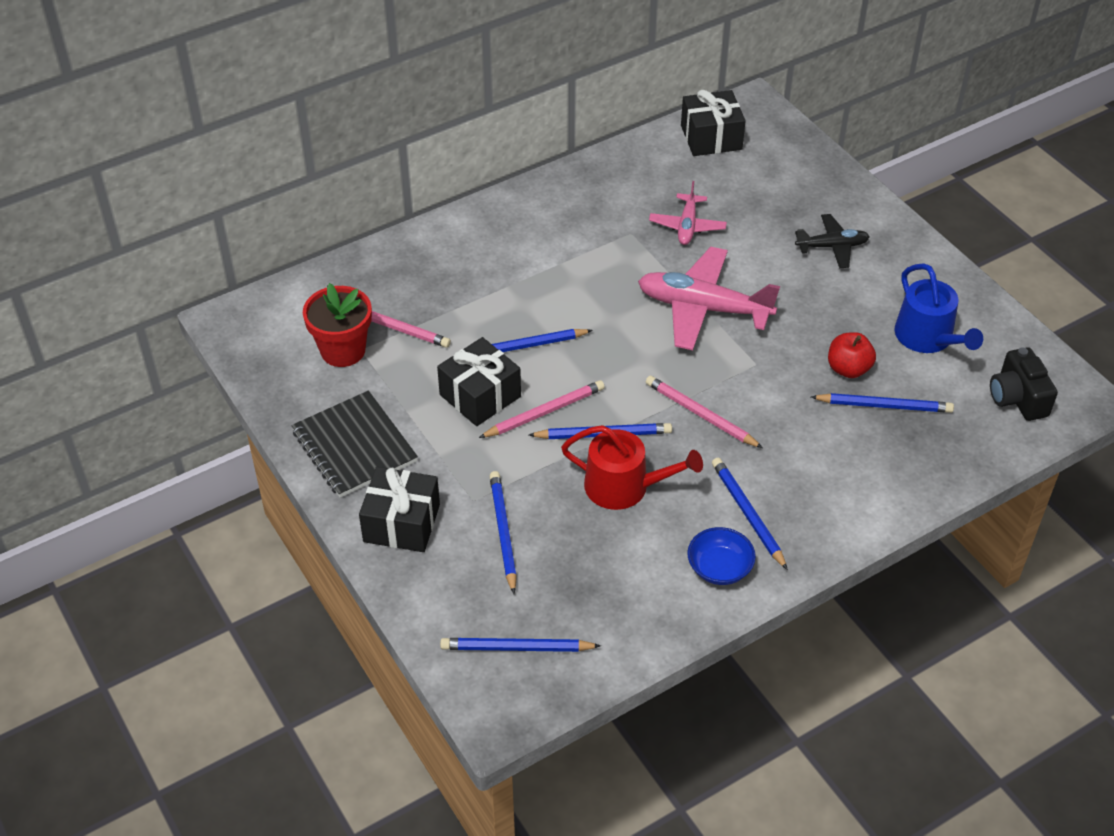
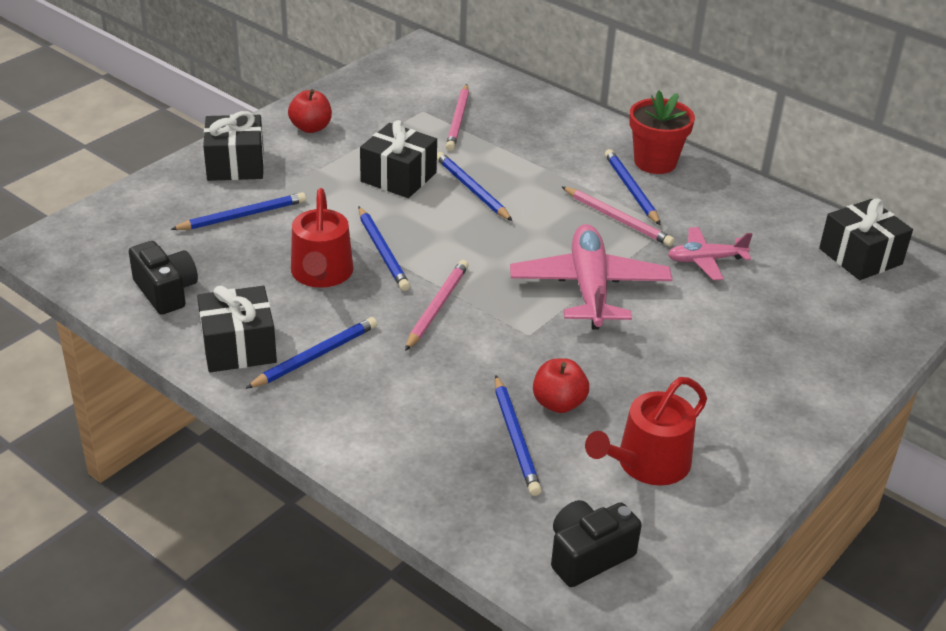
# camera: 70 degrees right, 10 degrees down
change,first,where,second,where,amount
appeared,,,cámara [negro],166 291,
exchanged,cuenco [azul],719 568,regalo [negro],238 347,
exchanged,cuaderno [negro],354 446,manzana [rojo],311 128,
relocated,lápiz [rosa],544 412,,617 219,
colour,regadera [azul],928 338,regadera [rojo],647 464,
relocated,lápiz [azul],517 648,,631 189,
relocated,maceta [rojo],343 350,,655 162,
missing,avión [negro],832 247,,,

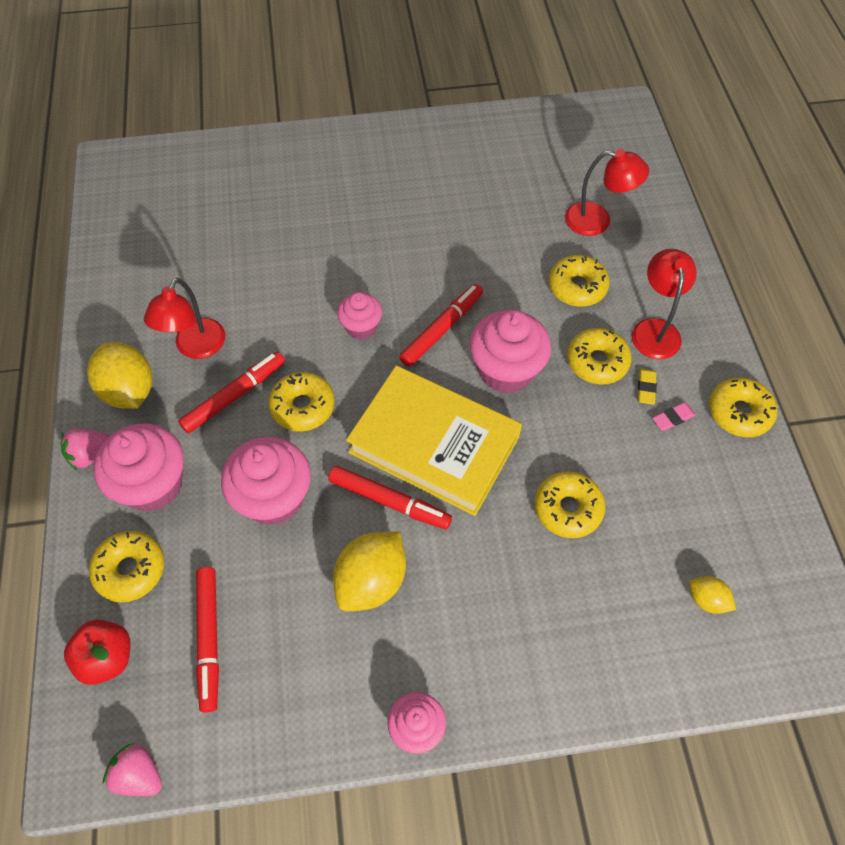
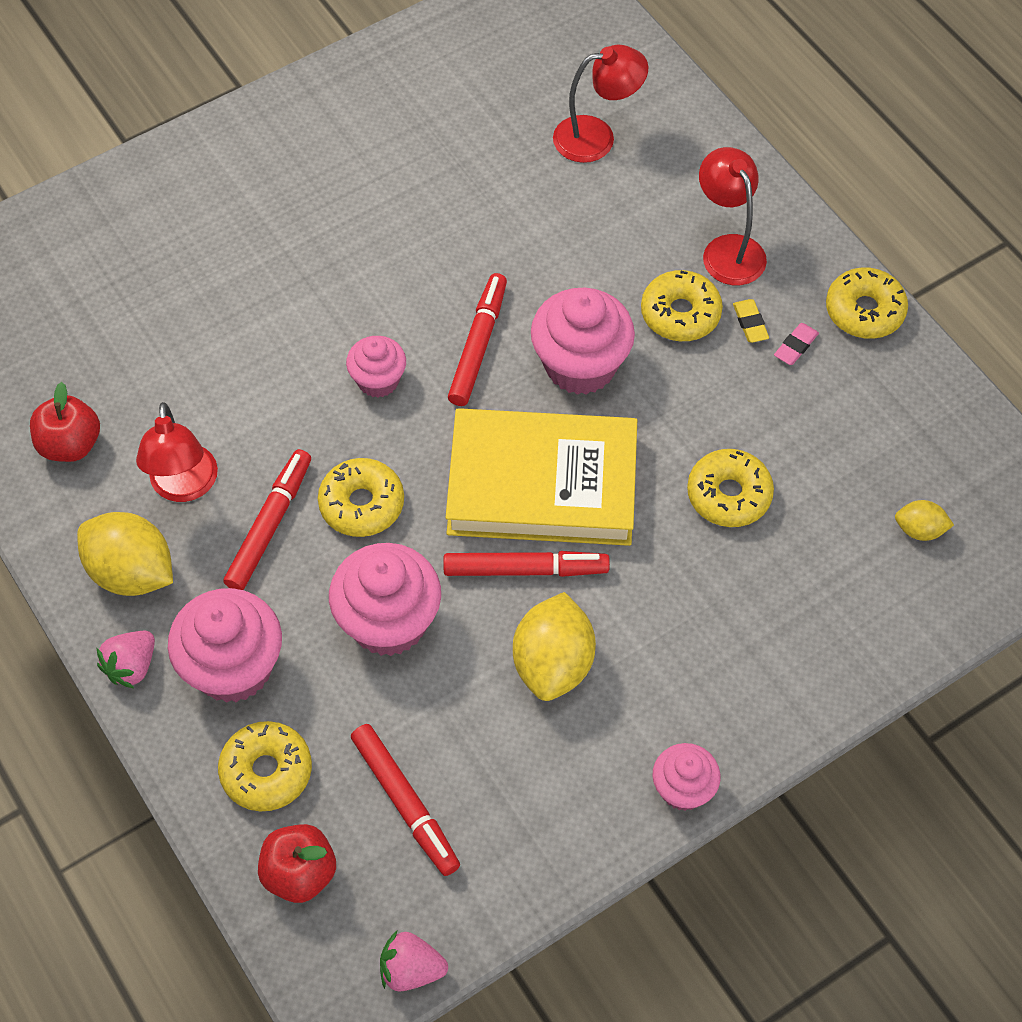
# camera: 25 degrees left, 0 degrees up
change,first,where,second,where,amount
appeared,,,manzana [rojo],70 444,
missing,rosquilla [amarillo],577 287,,,

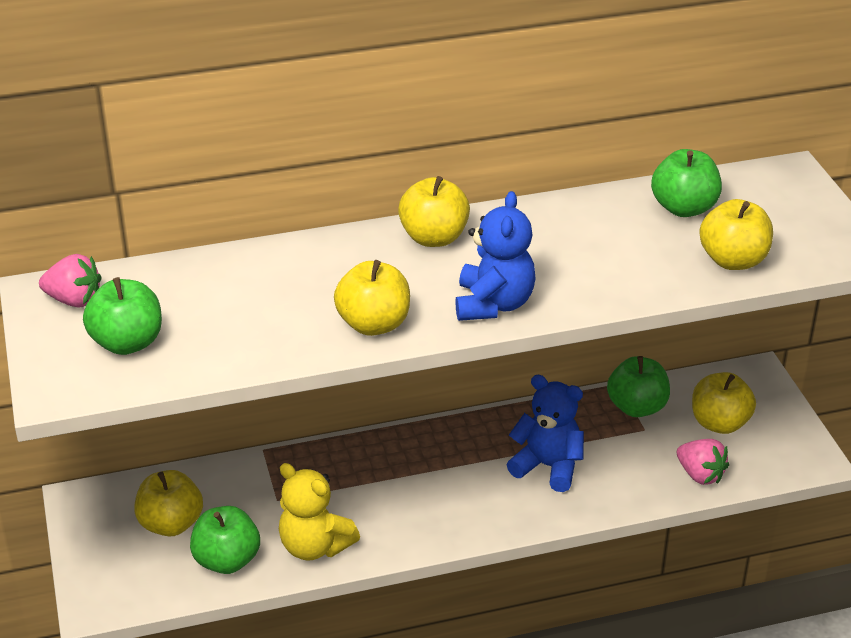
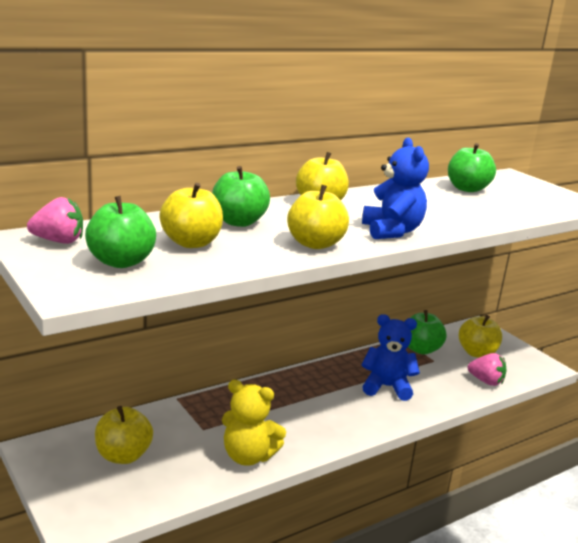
# camera: 20 degrees left, 15 degrees down
change,first,where,second,where,amount
relocated,manzana [amarillo],733 260,,191 243,
relocated,manzana [verde],227 560,,239 222,

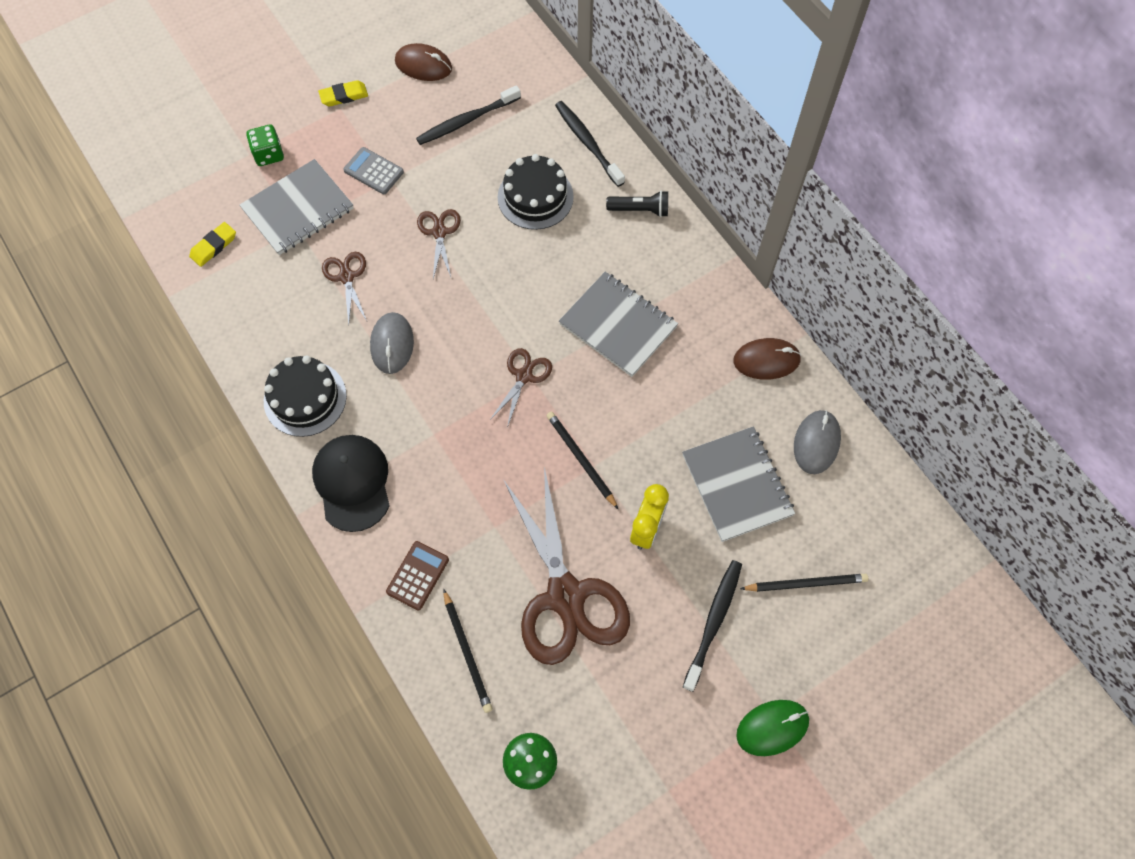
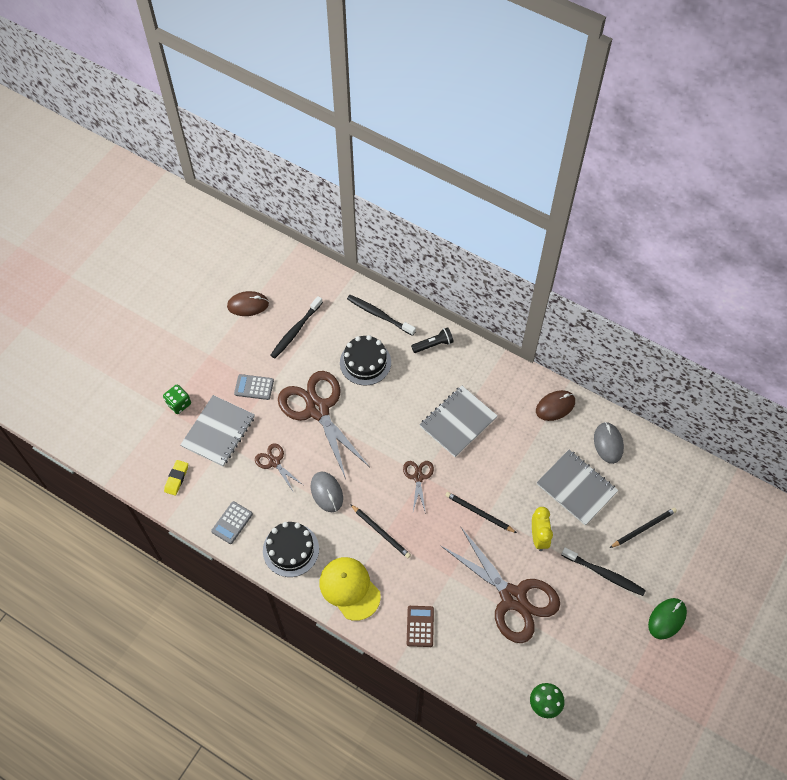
# camera: 25 degrees left, 5 degrees down
change,first,where,second,where,amount
appeared,,,calculadora [gris],232 523,
size,tijeras [marrón],439 232,,317 409,x2.16
colour,gorra [negro],352 483,gorra [amarillo],349 588,
relocated,lápiz [negro],467 652,,381 532,
spun,cuaderno [gris],618 325,,458 422,60 degrees counterclockwise
spun,cepillo de dientes [negro],713 622,,604 574,120 degrees clockwise
missing,goma de borrar [amarillo],344 96,,,

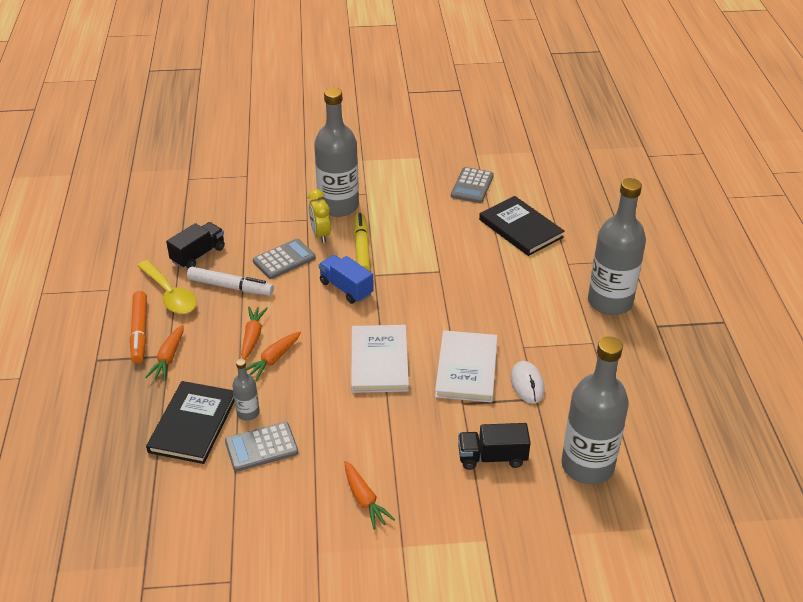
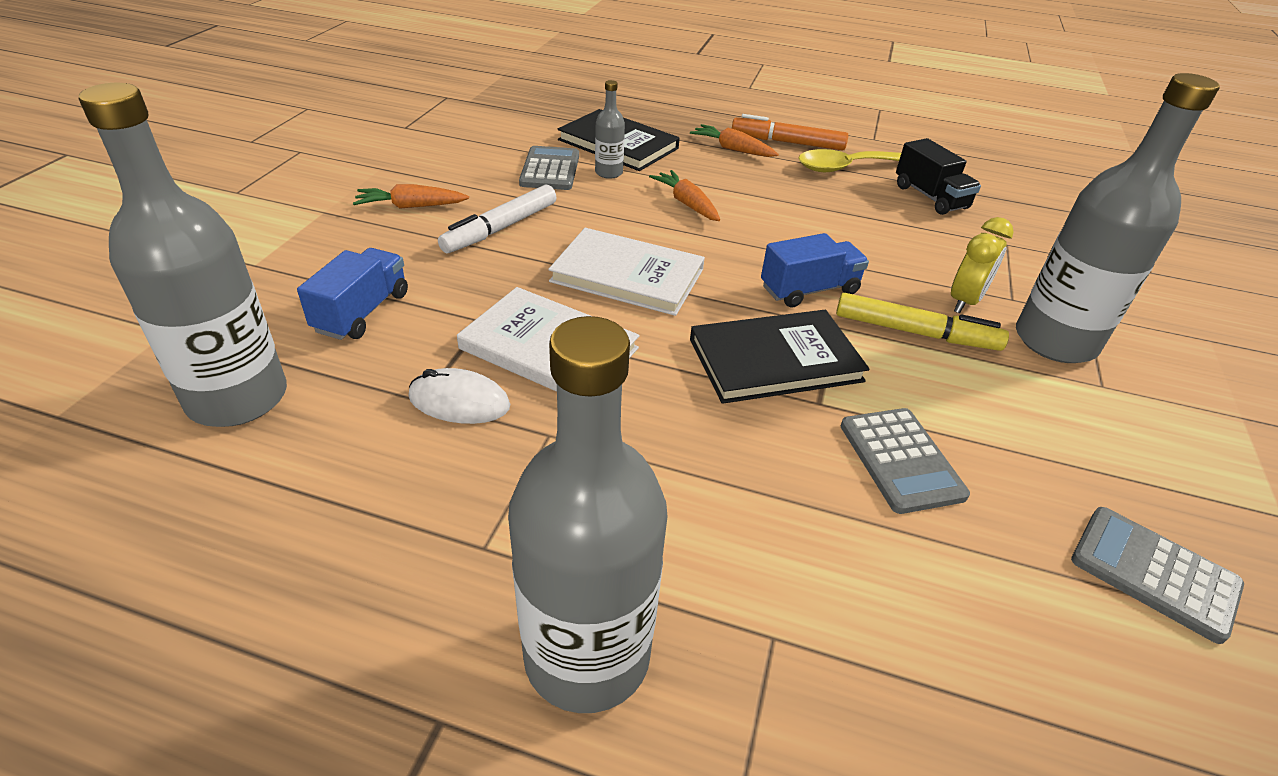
# camera: 110 degrees right, 0 degrees up
change,first,where,second,where,amount
colour,camión [negro],492 457,camión [azul],362 312,
relocated,rotulador [blanco],230 287,,500 228,
relocated,libro [negro],521 228,,775 360,
relocated,calculadora [gris],284 260,,900 460,
spun,despertador [amarillo],320 234,,964 301,120 degrees clockwise
missing,zanahoria [naranja],253 337,,,

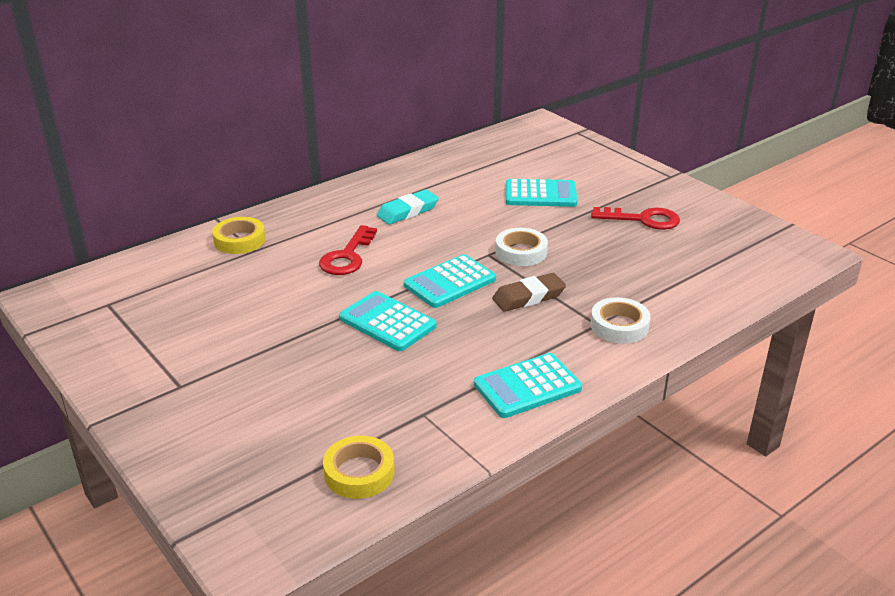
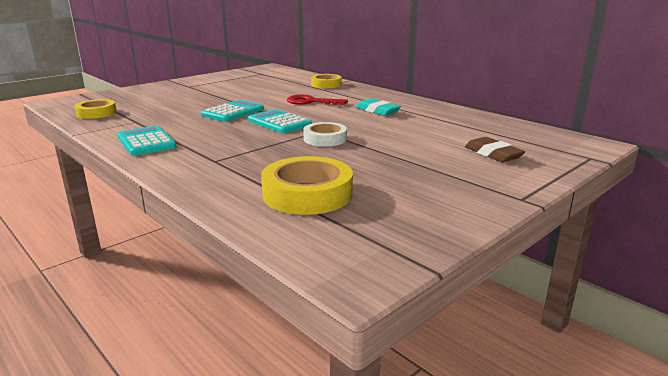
# camera: 85 degrees right, 10 degrees down
change,first,where,second,where,amount
appeared,,,cinta adhesiva [amarillo],307 194,
relocated,goma de borrar [marrón],528 297,,493 154,
missing,calculadora [turquesa],540 194,,,
missing,cinta adhesiva [blanco],619 326,,,
missing,llave [rojo],643 219,,,

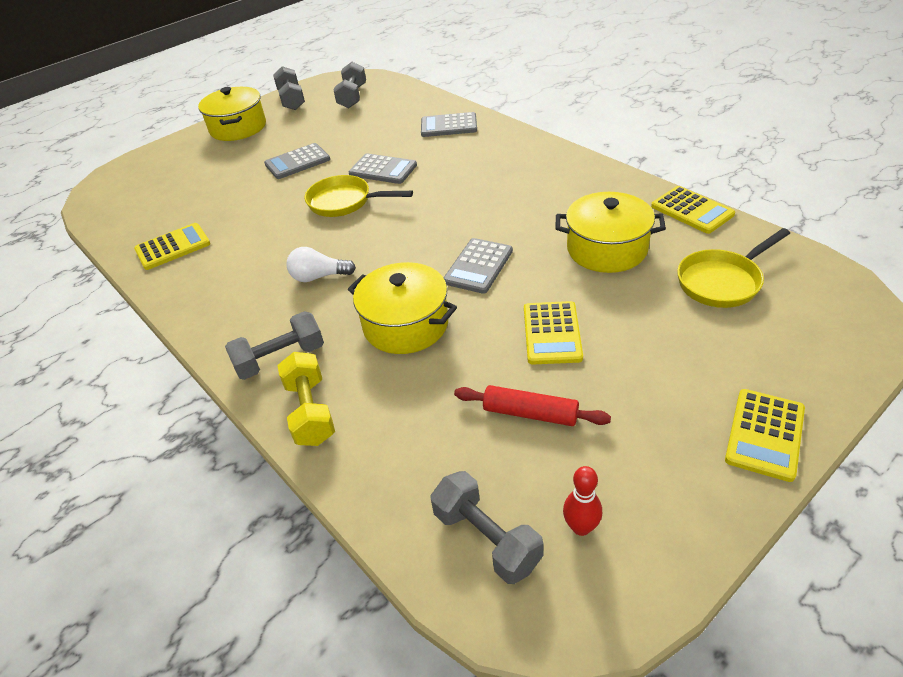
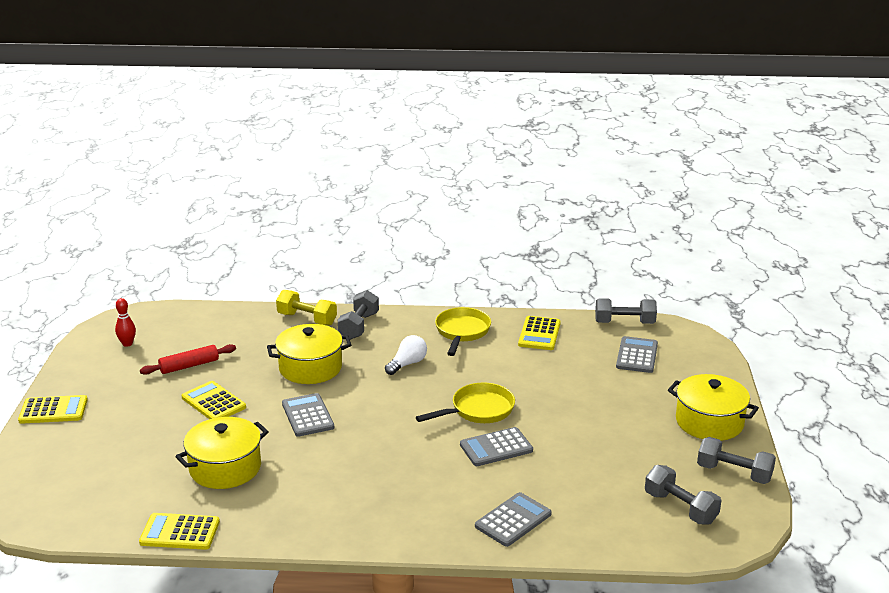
# camera: 130 degrees right, 15 degrees down
change,first,where,second,where,amount
spun,calculadora [amarillo],764 434,,53 410,105 degrees clockwise
relocated,sartén [amarillo],722 281,,462 332,
relocated,mancuerna [gris],486 538,,624 323,
relocated,calculadora [gris],297 162,,637 355,

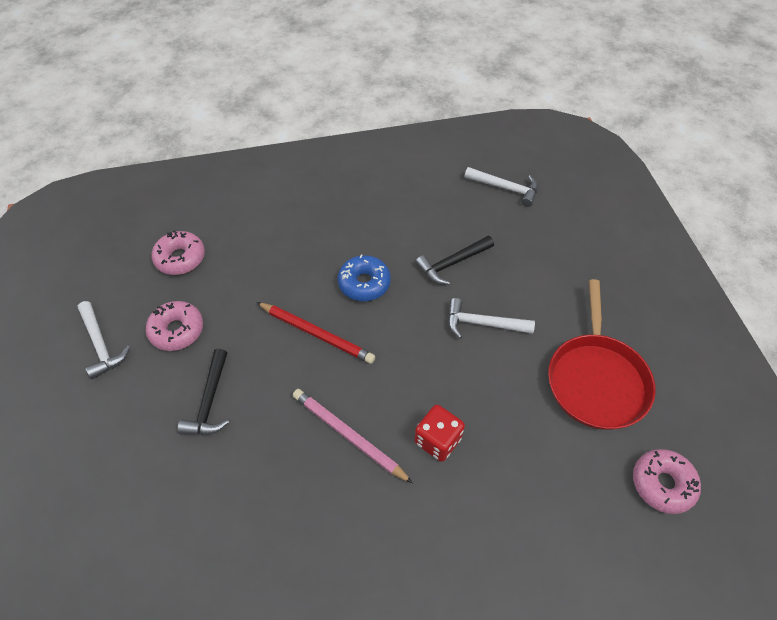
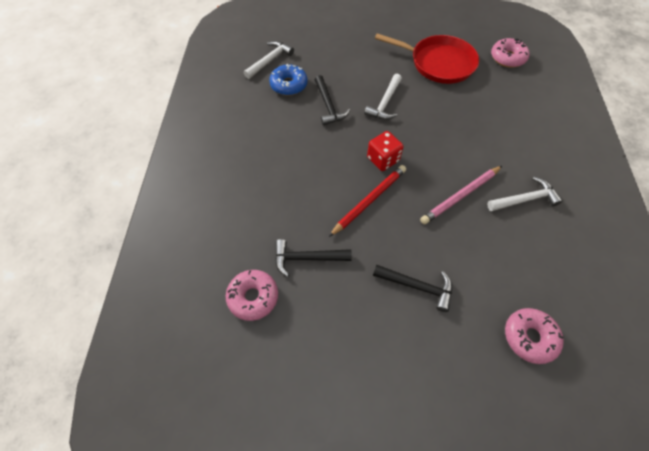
# camera: 75 degrees left, 5 degrees up
change,first,where,second,where,amount
relocated,rosquilla [azul],364 283,,289 85,
appeared,,,martillo [negro],307 258,
relocated,dado [rojo],438 440,,383 159,
relocated,martillo [blanco],101 345,,525 199,
relocated,rosquilla [rosa],177 330,,529 337,

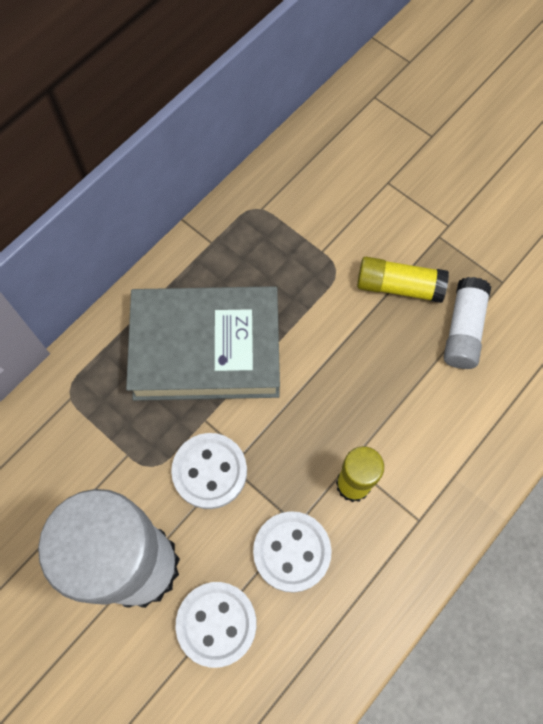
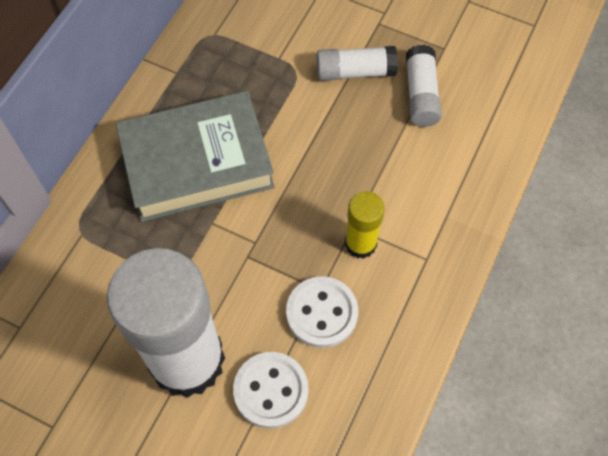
# camera: 15 degrees left, 5 degrees down
change,first,where,second,where,amount
colour,barra de pegamento [amarillo],399 286,barra de pegamento [blanco],355 72,
missing,botón [blanco],209 471,,,

